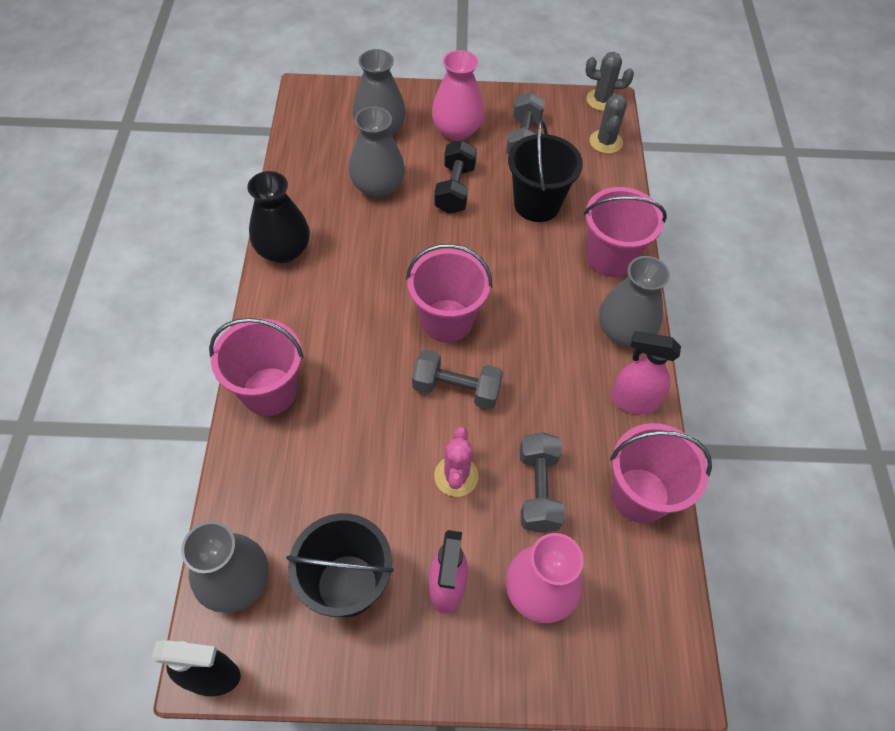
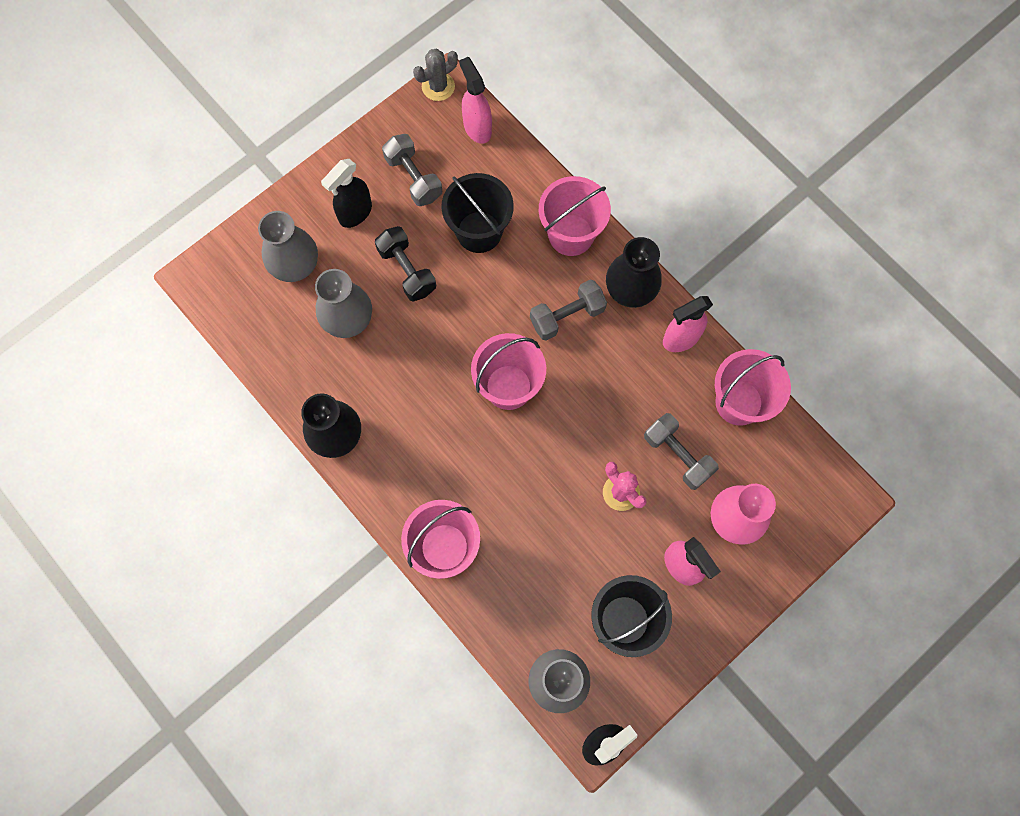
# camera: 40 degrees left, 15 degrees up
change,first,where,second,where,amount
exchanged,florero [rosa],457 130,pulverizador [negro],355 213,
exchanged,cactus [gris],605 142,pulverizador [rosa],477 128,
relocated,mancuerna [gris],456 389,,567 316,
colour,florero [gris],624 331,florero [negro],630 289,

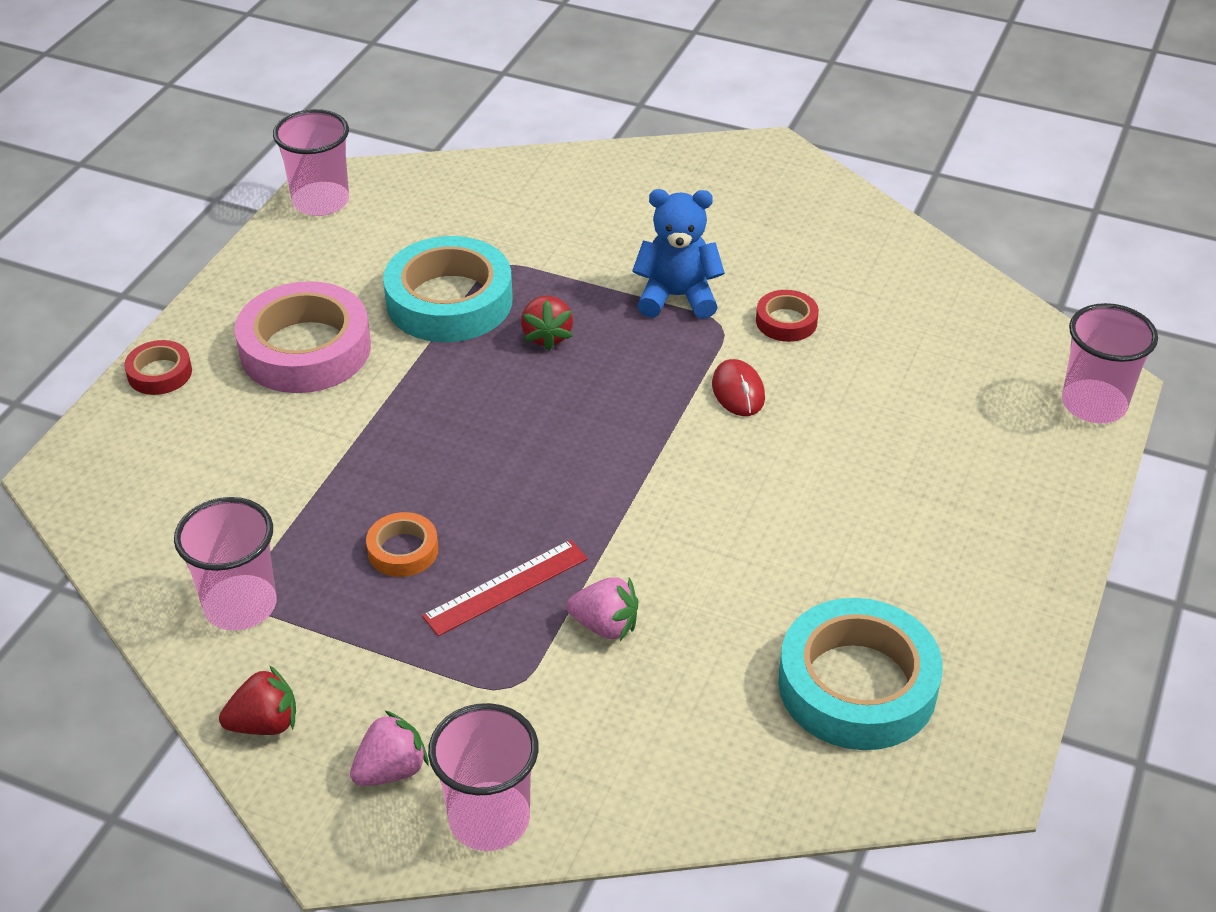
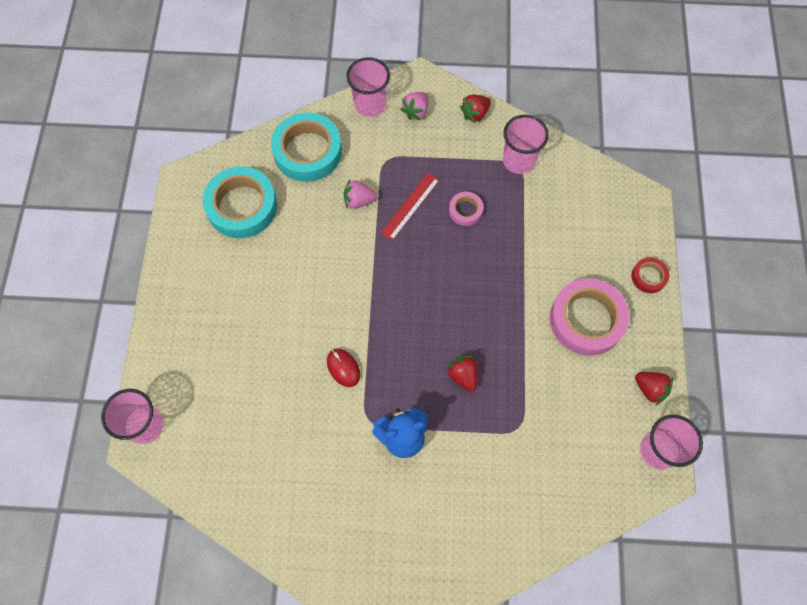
# camera: 160 degrees right, 25 degrees up
change,first,where,second,where,amount
relocated,cinta adhesiva [turquesa],449 301,,307 151,
colour,cinta adhesiva [naranja],403 550,cinta adhesiva [rosa],465 210,
appeared,,,fresa [rojo],650 389,
missing,cinta adhesiva [rojo],786 321,,,

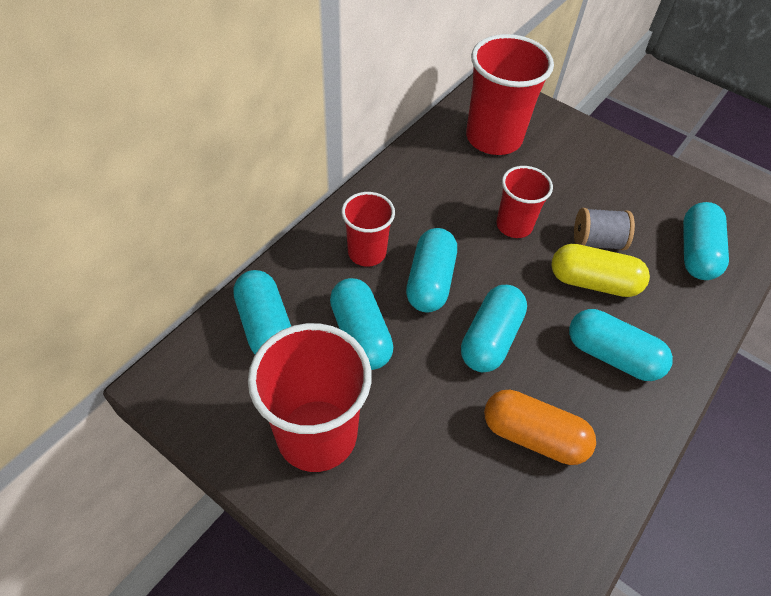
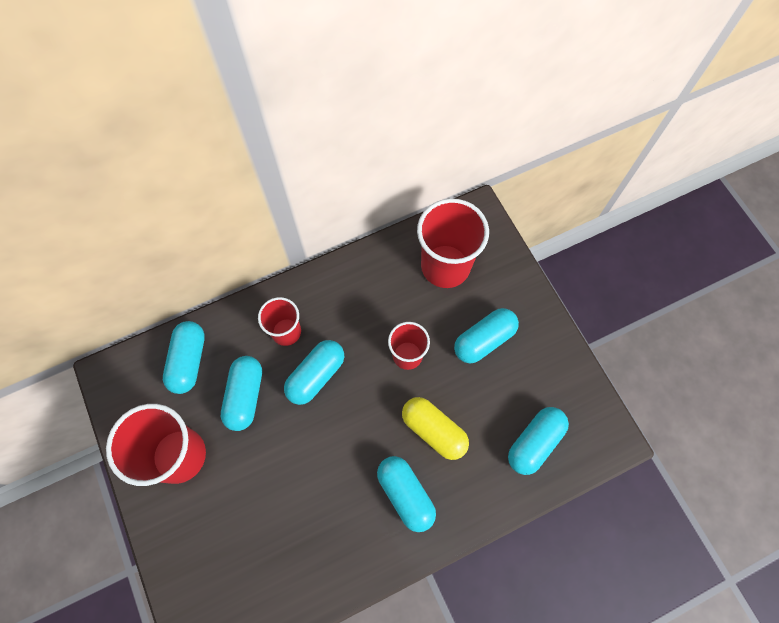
# camera: 30 degrees right, 15 degrees up
change,first,where,second,where,amount
relocated,cápsula [turquesa],490 338,,484 340,
missing,cápsula [naranja],533 436,,,
missing,carrete [gris],597 241,,,

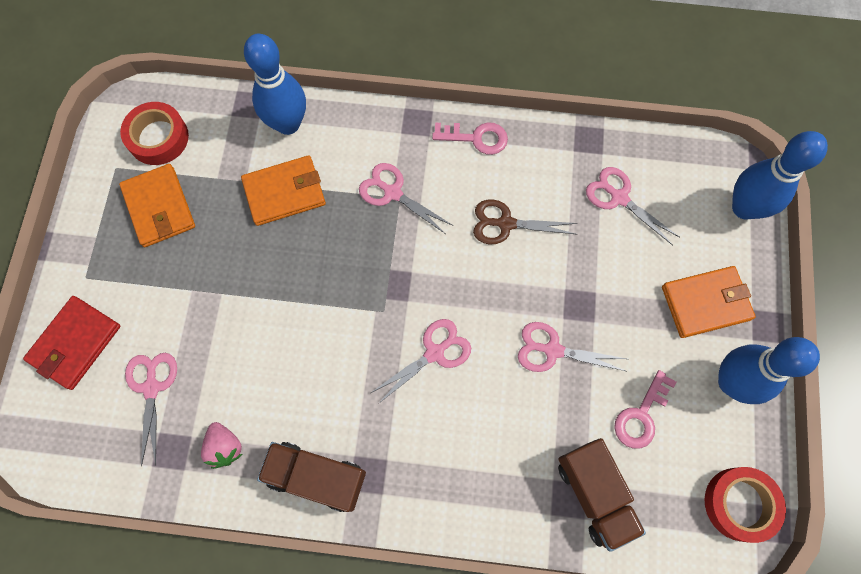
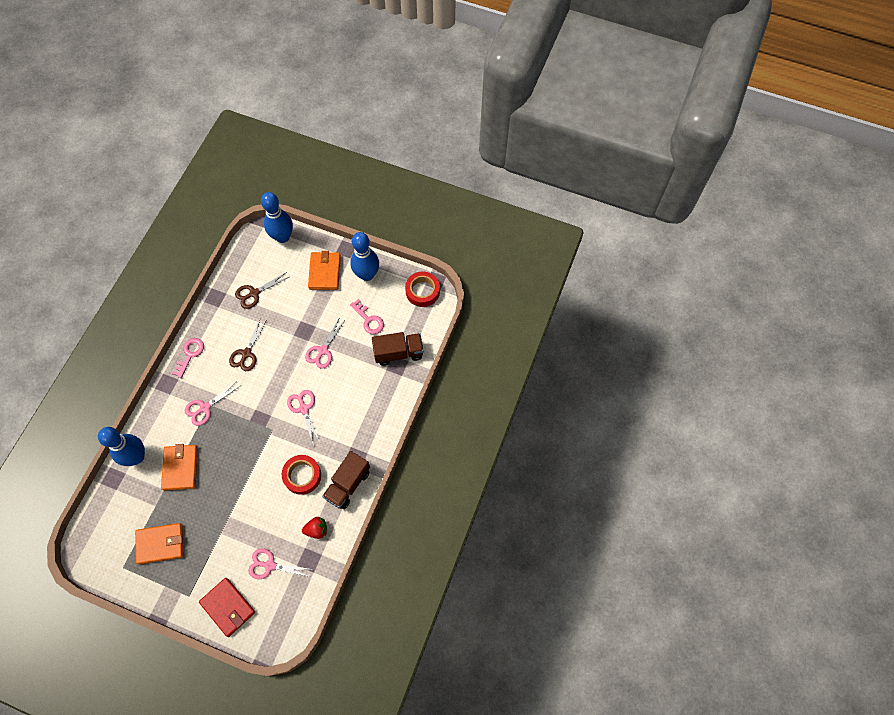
# camera: 75 degrees left, 5 degrees down
change,first,where,second,where,amount
colour,tijeras [rosa],619 198,tijeras [marrón],254 293,
relocated,cinta adhesiva [rojo],158 138,,302 476,
colour,fresa [rosa],225 447,fresa [rojo],316 530,

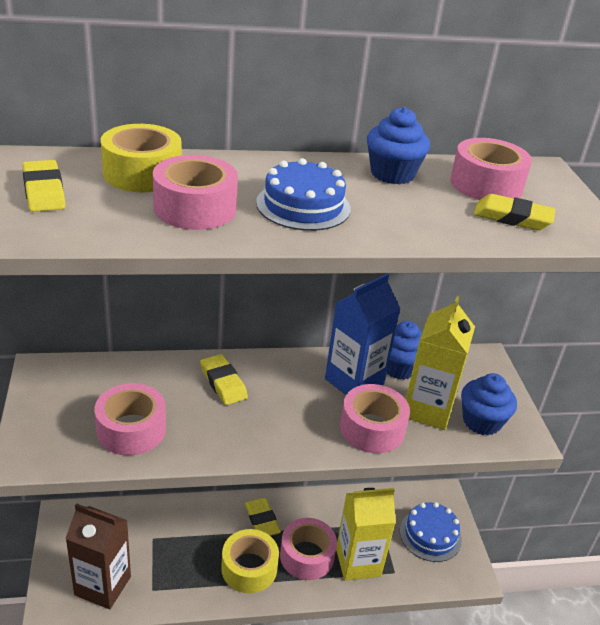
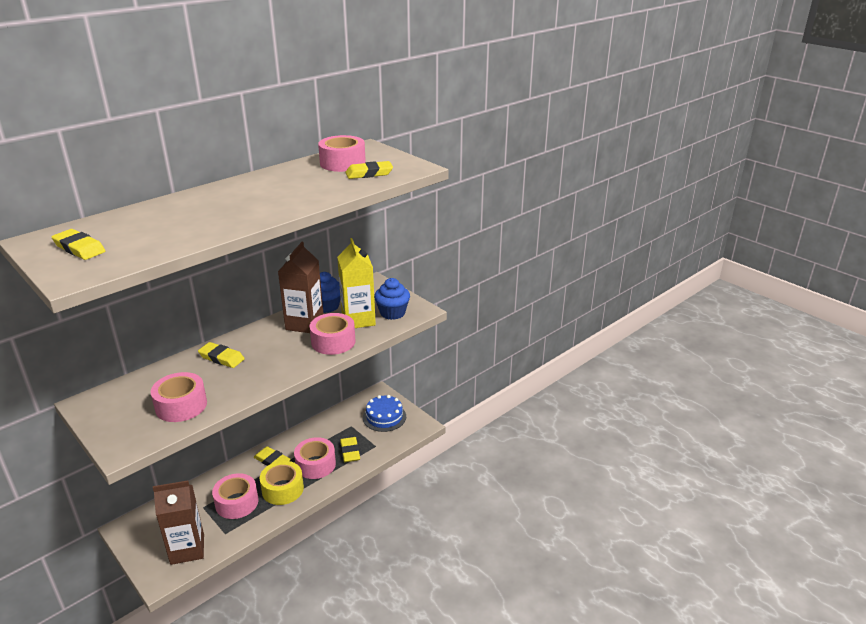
# camera: 30 degrees left, 5 degrees down
change,first,where,second,where,amount
relocated,cinta adhesiva [rosa],195 208,,237 502,
colour,cartón de leche [azul],354 381,cartón de leche [marrón],304 324,
exchanged,cartón de leche [amarillo],358 562,goma de borrar [amarillo],350 452,
missing,cinta adhesiva [amarillo],142 173,,,
missing,tarta [azul],303 205,,,
missing,magdalena [azul],392 174,,,

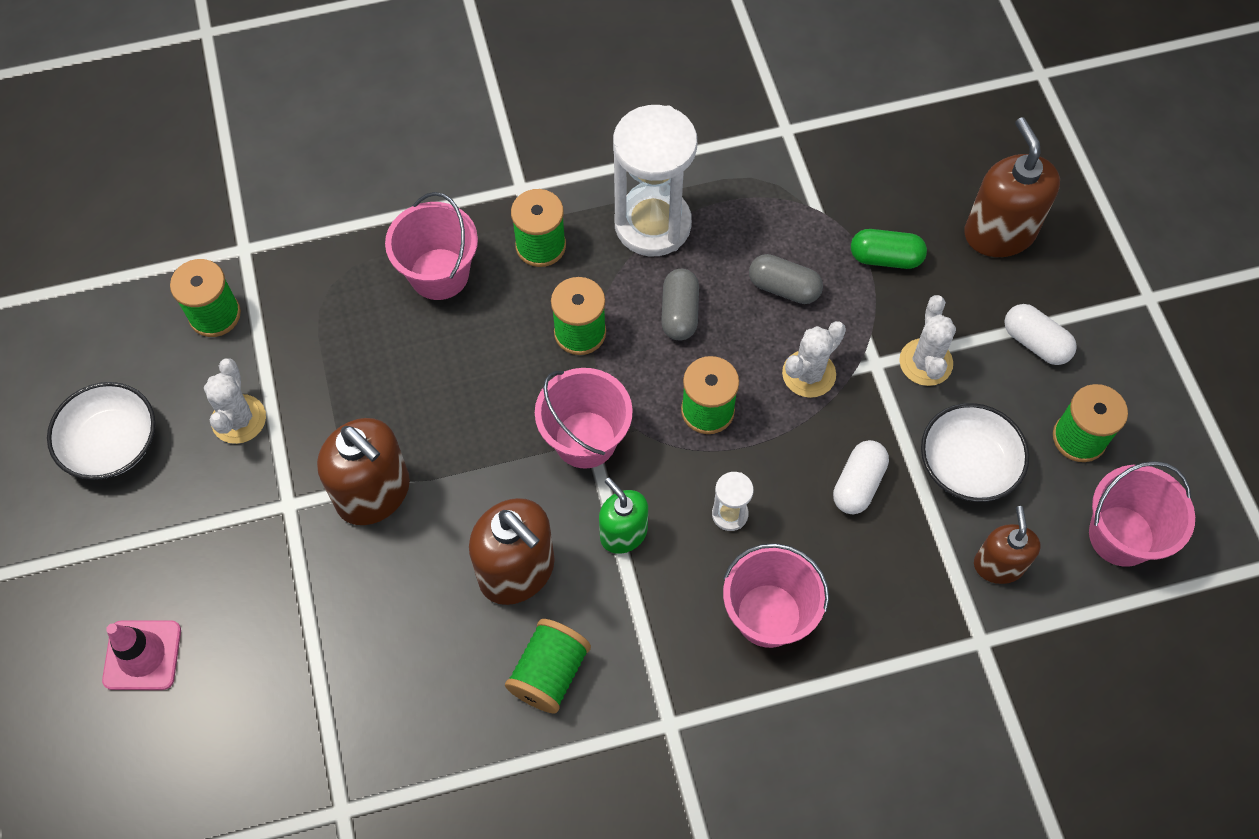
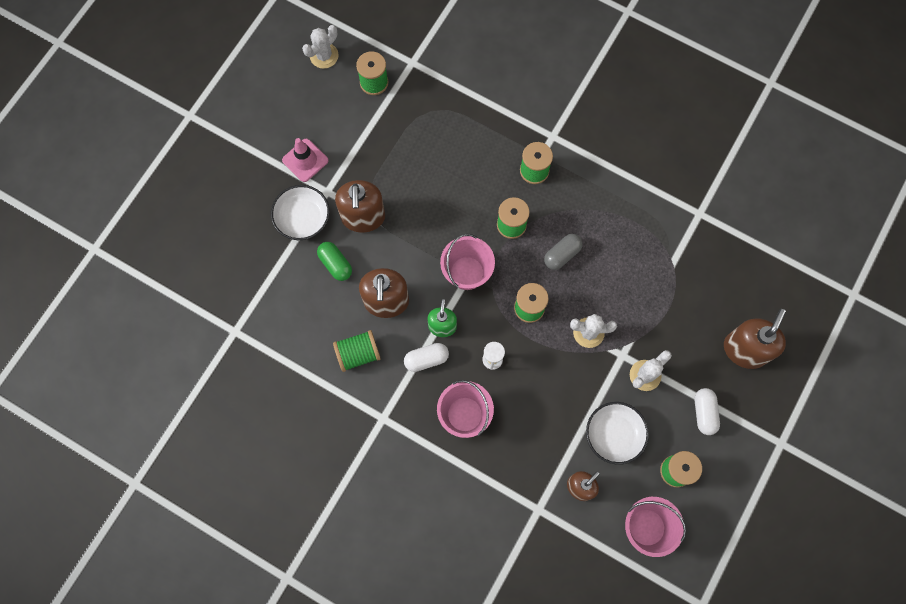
# camera: 45 degrees right, 10 degrees up
change,first,where,second,where,amount
relocated,cuenco [blanco],112 443,,303 218,
relocated,cono de tráfico [rosa],142 655,,305 160,
relocated,cactus [blanco],239 419,,324 56,
relocated,cápsula [verde],885 258,,335 264,
relocated,cápsula [blanco],858 484,,426 359,
missing,balde [rosa],439 274,,,
missing,reloj de arena [blanco],652 224,,,
missing,cápsula [gris],784 288,,,

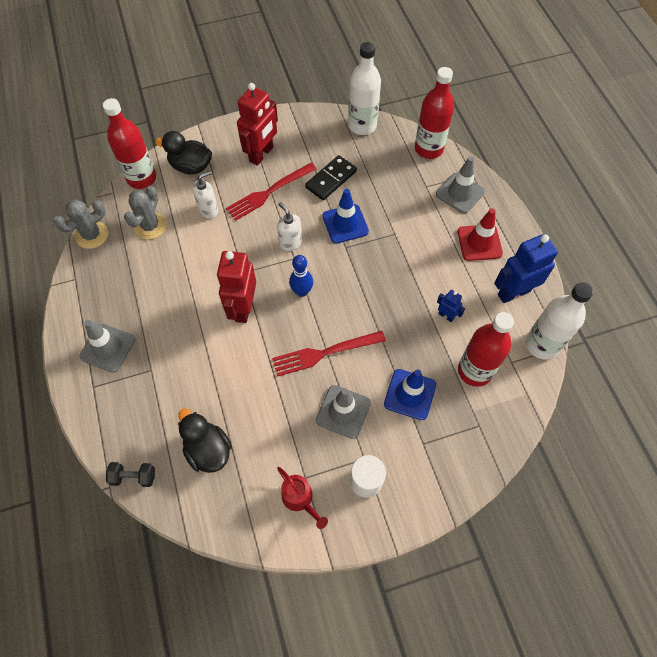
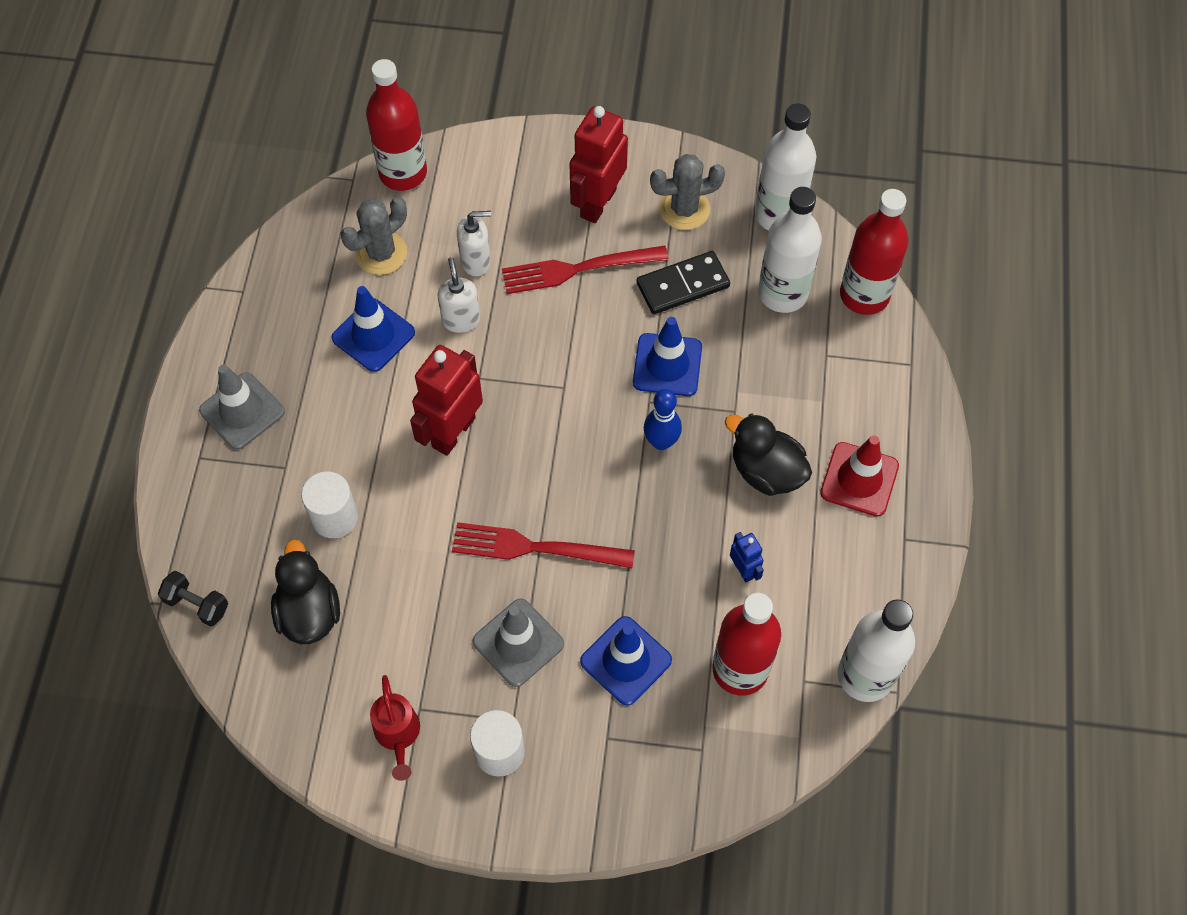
# camera: 25 degrees right, 0 degrees up
change,first,where,second,where,amount
appeared,,,cilindro [blanco],334 517,
appeared,,,cono de tráfico [azul],373 335,
relocated,dispensador de jabón [blanco],290 242,,461 320,
spun,robot [rojo],261 154,,597 203,150 degrees clockwise
relocated,bolo [azul],302 291,,661 442,
relocated,cactus [gris],92 235,,684 209,
relocated,pato [negro],191 166,,766 471,
appeared,,,botella [blanco],782 293,
missing,cono de tráfico [gris],460 193,,,
missing,robot [azul],513 292,,,

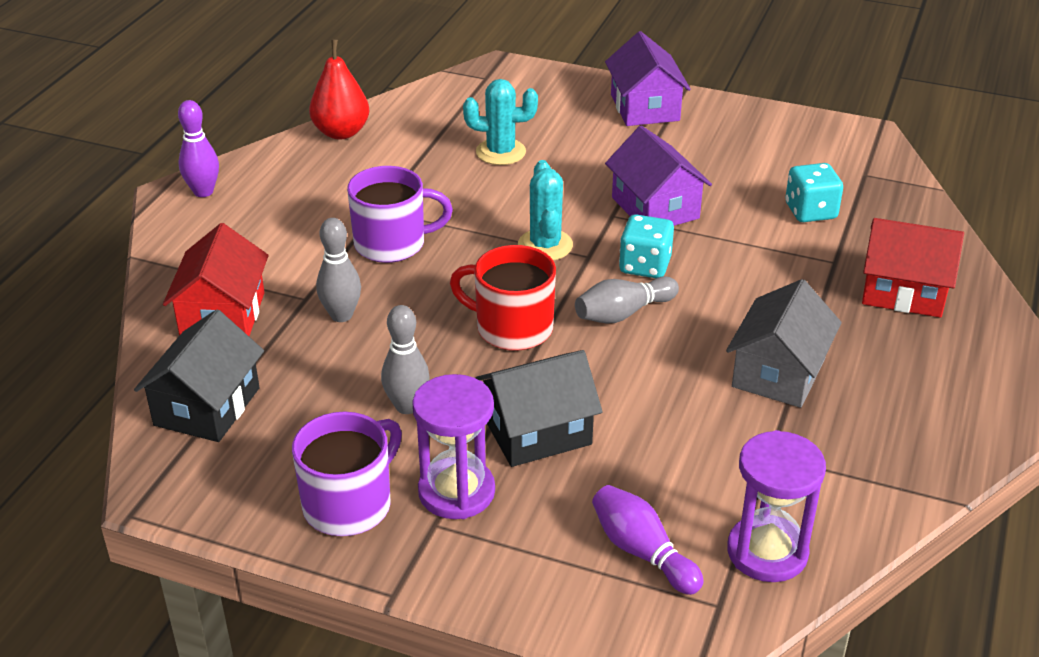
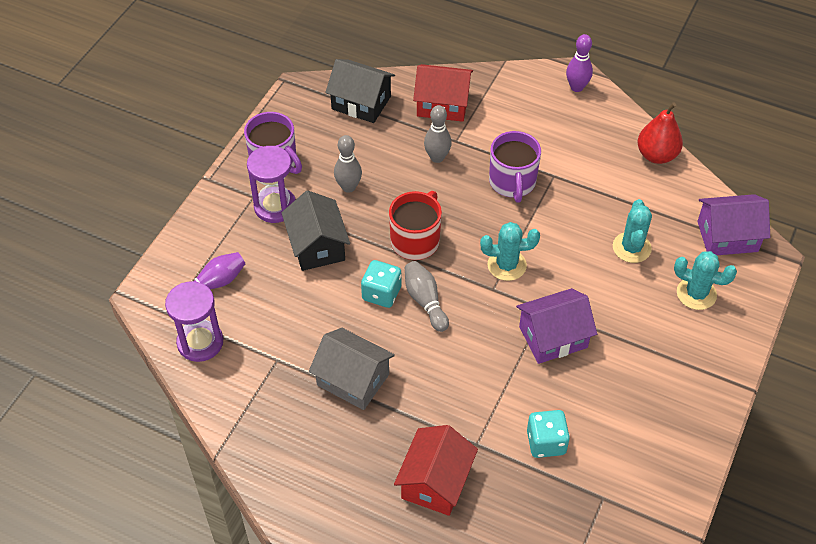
# camera: 95 degrees right, 15 degrees up
change,first,where,second,where,amount
relocated,dado [turquesa],645 266,,381 293,
appeared,,,cactus [turquesa],696 294,
relocated,casa [morado],645 107,,727 236,

